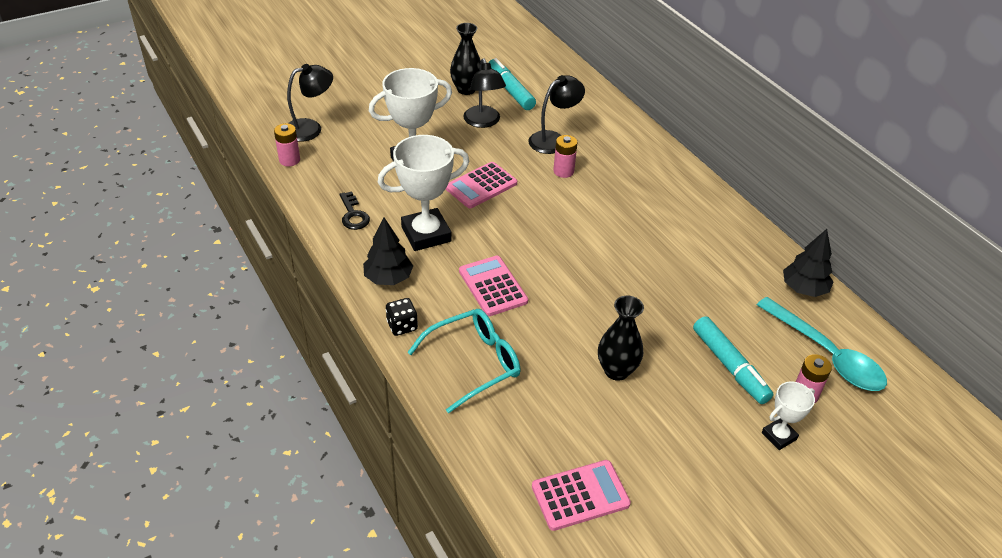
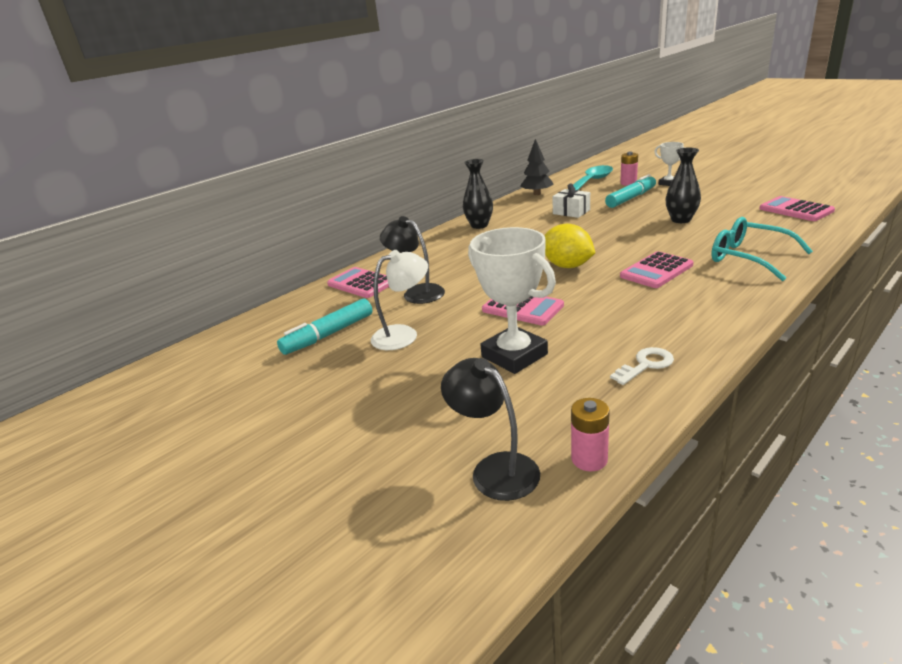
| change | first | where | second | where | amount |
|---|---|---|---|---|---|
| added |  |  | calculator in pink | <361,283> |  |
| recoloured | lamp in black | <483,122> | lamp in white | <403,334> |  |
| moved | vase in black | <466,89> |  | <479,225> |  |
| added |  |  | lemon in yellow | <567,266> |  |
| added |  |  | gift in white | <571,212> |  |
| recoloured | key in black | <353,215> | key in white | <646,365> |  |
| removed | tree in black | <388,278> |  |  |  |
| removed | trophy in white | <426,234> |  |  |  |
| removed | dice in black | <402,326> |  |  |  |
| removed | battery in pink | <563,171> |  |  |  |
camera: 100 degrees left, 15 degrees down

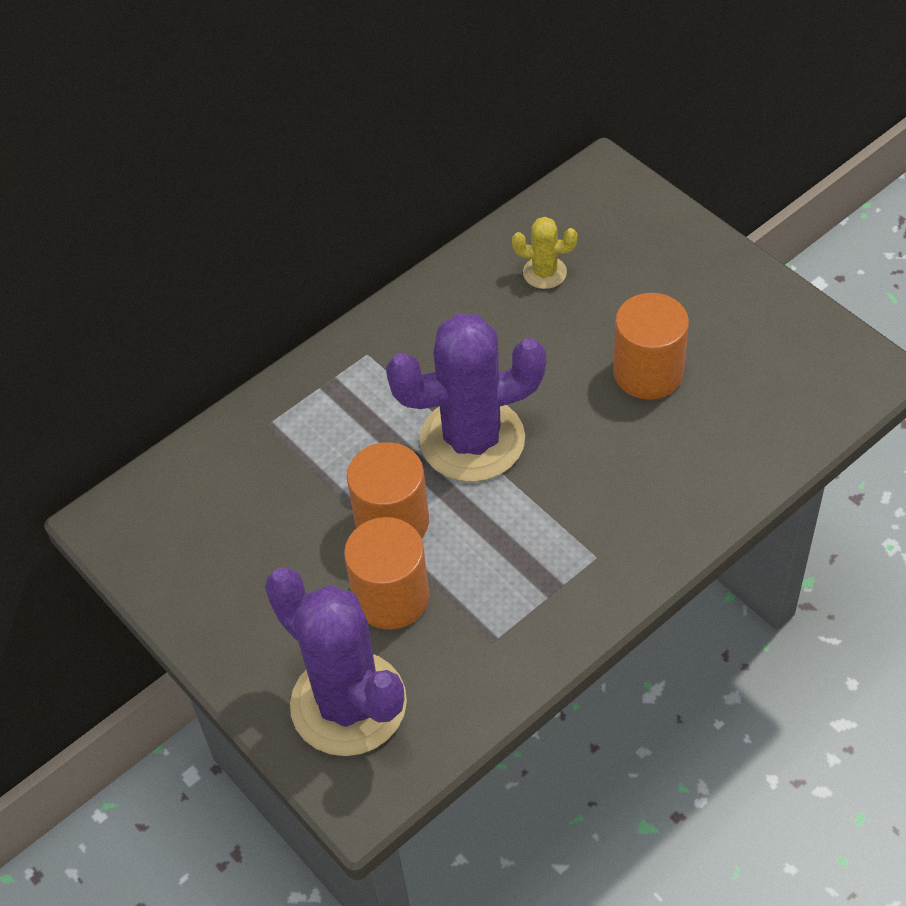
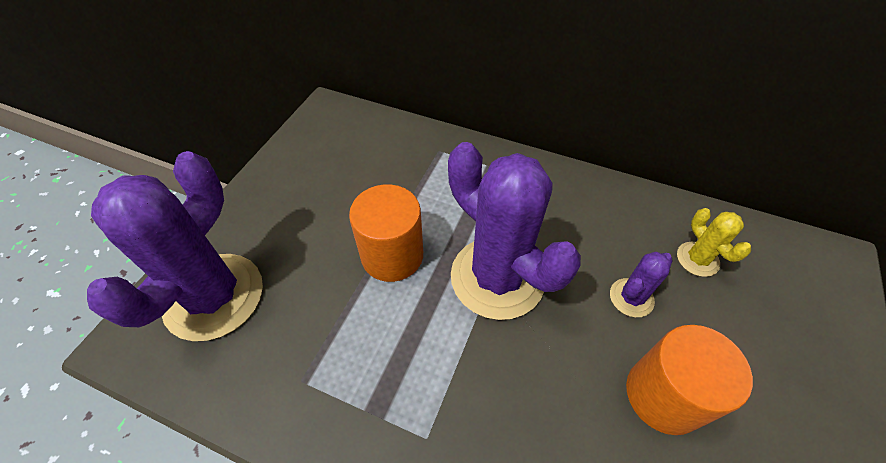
| change | first | where | second | where | amount |
|---|---|---|---|---|---|
| added |  |  | cactus in purple | <631,298> |  |
| removed | cylinder in orange | <391,597> |  |  |  |
camera: 60 degrees right, 0 degrees up

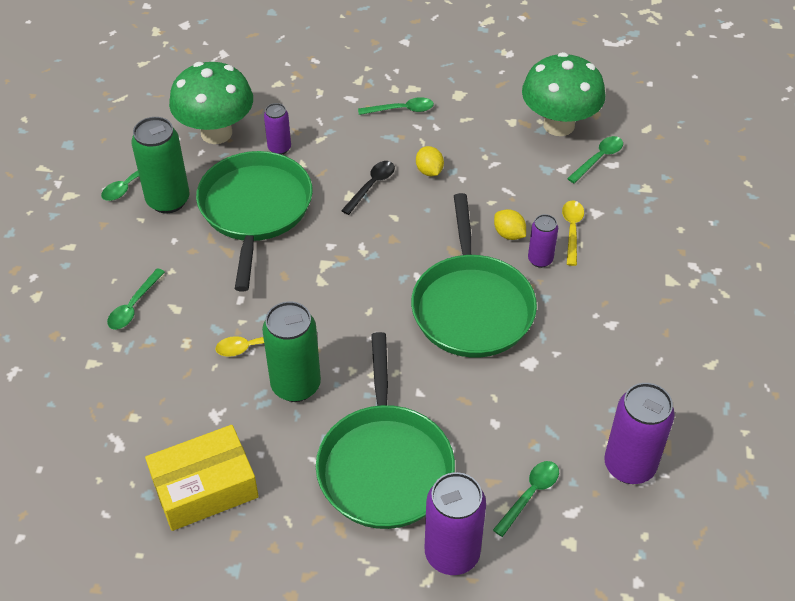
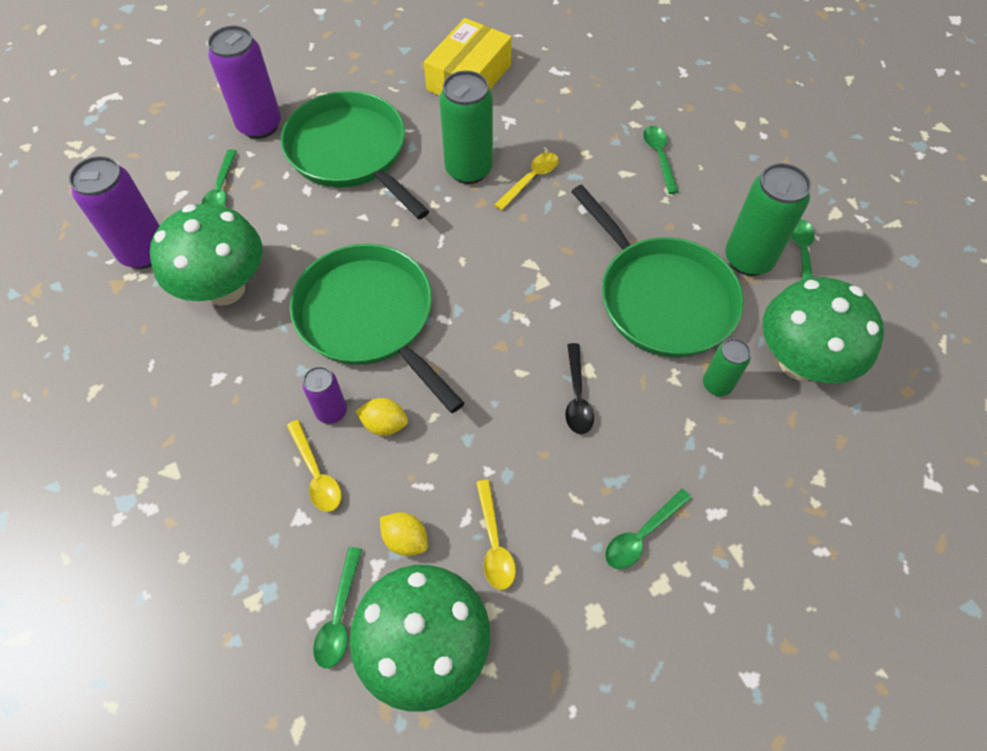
| change | first | where | second | where | amount |
|---|---|---|---|---|---|
| added |  |  | mushroom in green | <225,289> |  |
| moved | lemon in yellow | <429,171> |  | <405,539> |  |
| added |  |  | spoon in yellow | <494,543> |  |
| recoloured | can in purple | <279,148> | can in green | <717,384> |  |
camera: 145 degrees right, 10 degrees up

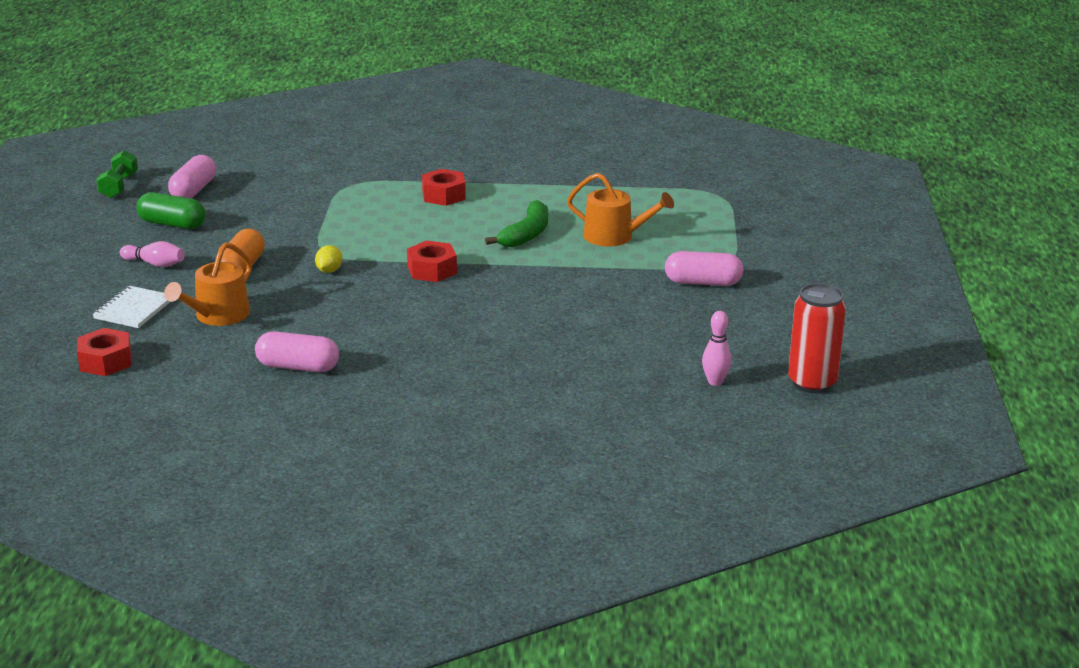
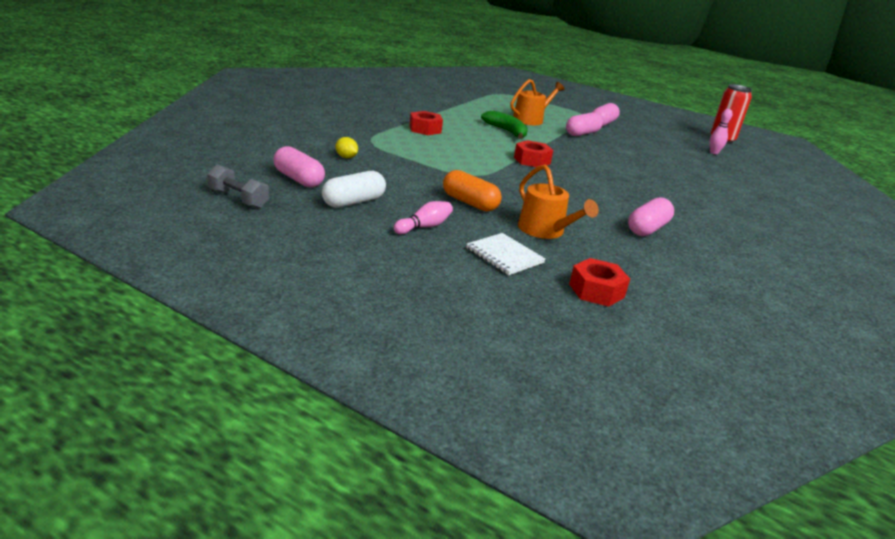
| change | first | where | second | where | amount |
|---|---|---|---|---|---|
| recoloured | dumbbell in green | <119,186> | dumbbell in grey | <238,199> |  |
| recoloured | capsule in green | <172,224> | capsule in white | <354,202> |  |
| moved | lemon in yellow | <329,270> |  | <346,157> |  |
| added |  |  | capsule in pink | <582,133> |  |
camera: 65 degrees left, 0 degrees up

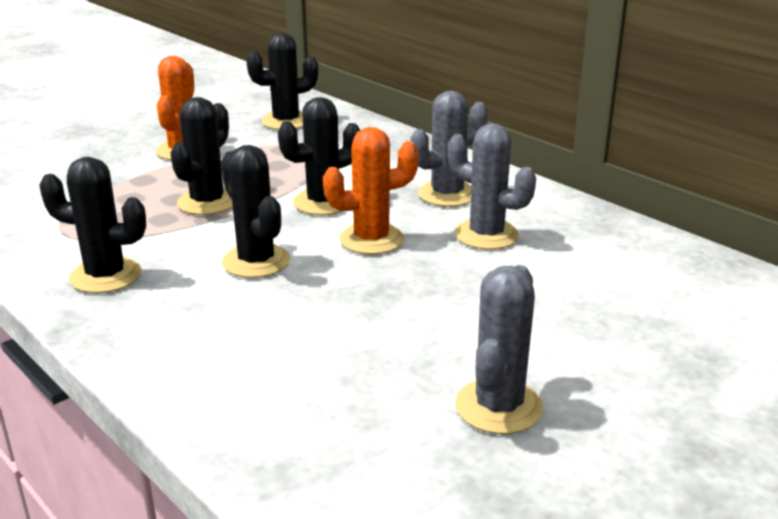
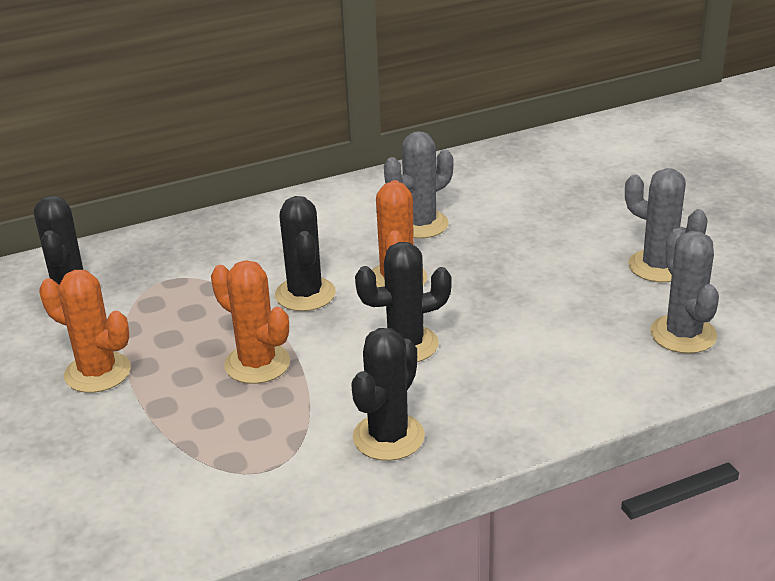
| change | first | where | second | where | amount |
|---|---|---|---|---|---|
| recoloured | cactus in black | <207,202> | cactus in orange | <257,364> |  |
| moved | cactus in grey | <447,194> |  | <683,334> |  |
camera: 70 degrees left, 5 degrees up

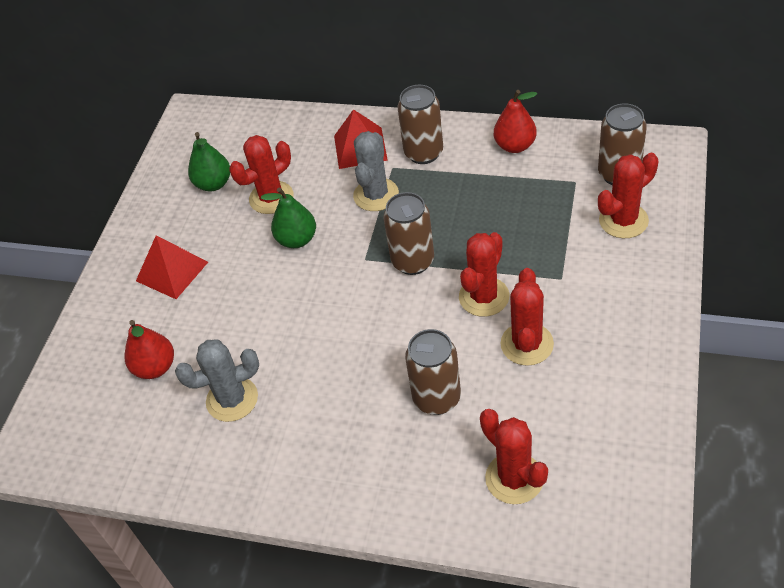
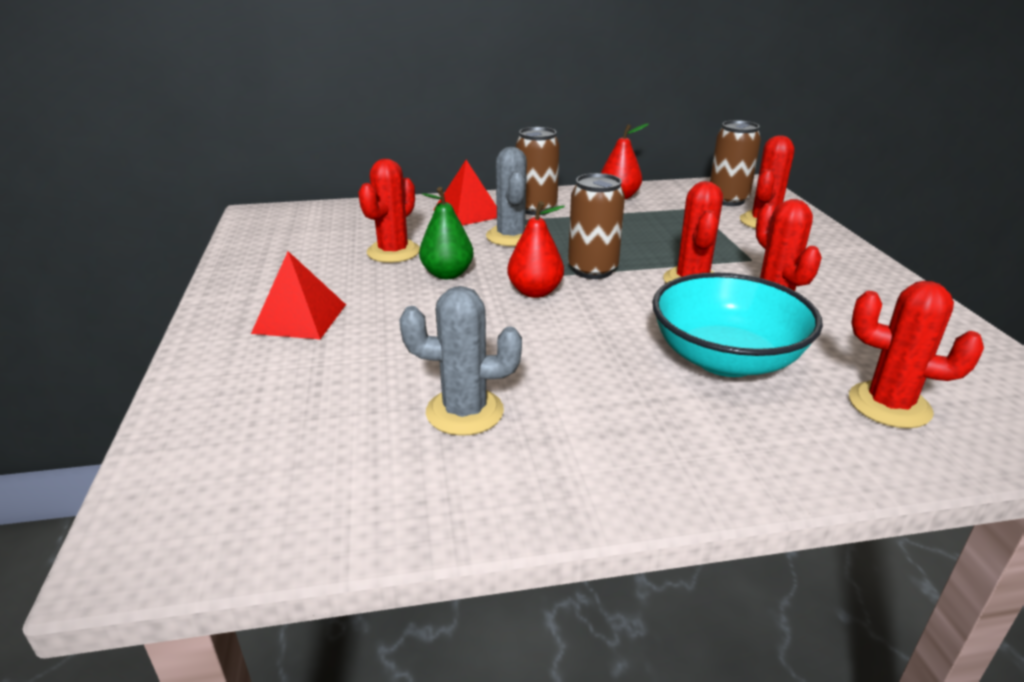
| change | first | where | second | where | amount |
|---|---|---|---|---|---|
| turned | cactus in grey | <232,399> |  | <464,412> | 45 degrees clockwise |
| moved | pear in red | <155,367> |  | <535,292> |  |
| replaced | can in brown | <436,398> | bowl in turquoise | <725,359> |  |
| removed | pear in green | <214,184> |  |  |  |
camera: 30 degrees left, 20 degrees down

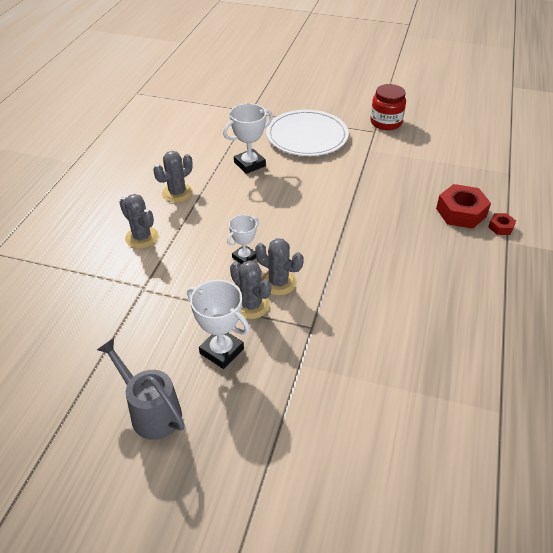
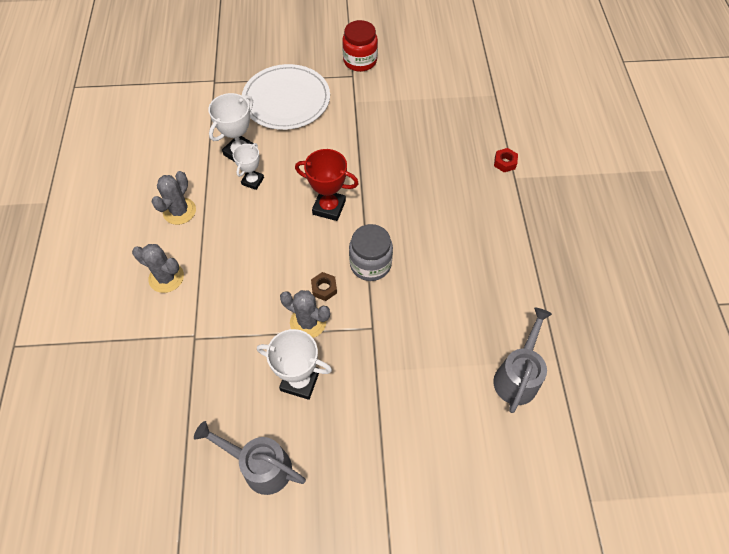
| change | first | where | second | where | amount |
|---|---|---|---|---|---|
| moved | trophy in white | <244,257> |  | <253,181> |  |
| added |  |  | trophy in red | <329,207> |  |
| replaced | cactus in grey | <278,282> | nut in brown | <324,288> |  |
| added |  |  | jar in grey | <370,264> |  |
| added |  |  | watering can in grey | <517,376> |  |
| removed | nut in red | <461,212> |  |  |  |
camera: 20 degrees left, 15 degrees up

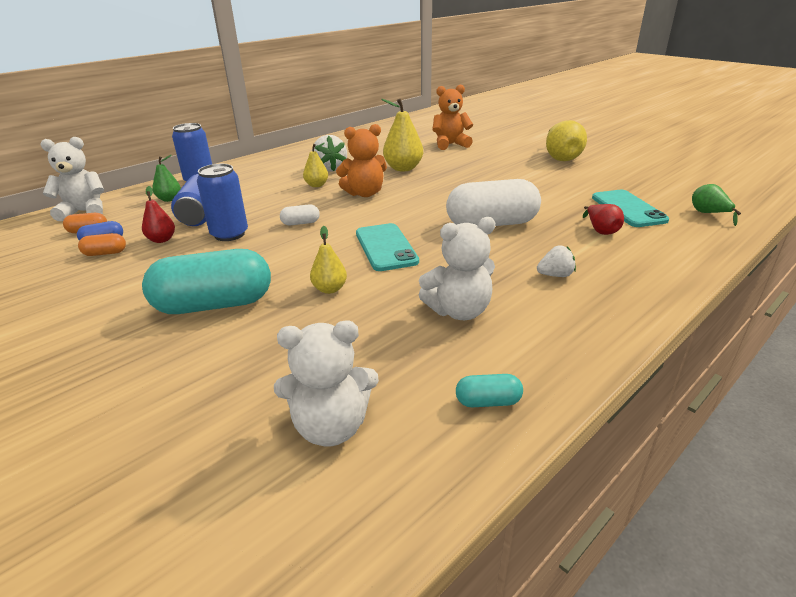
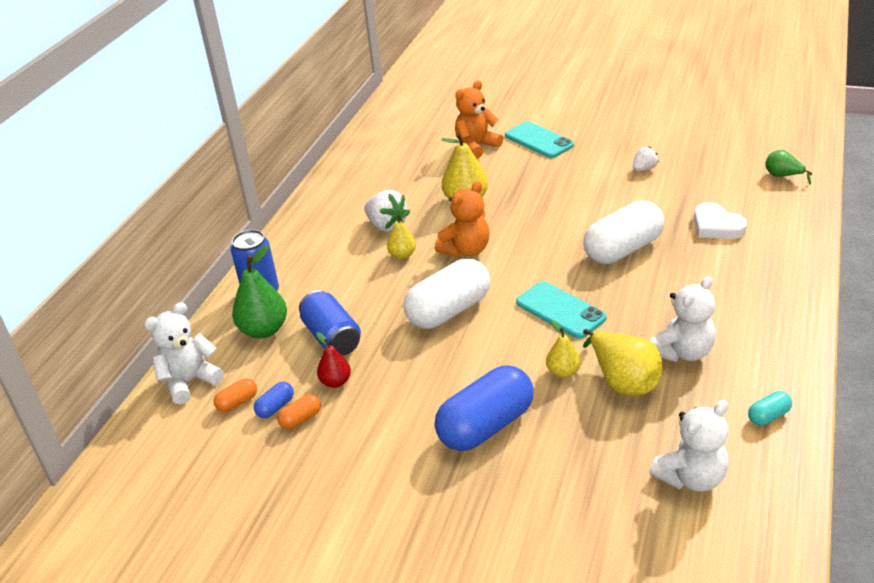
| change | first | where | second | where | amount |
|---|---|---|---|---|---|
| resized | pear in green | <169,199> |  | <264,330> | x1.72 |
| resized | capsule in white | <300,223> |  | <449,311> | x2.33 |
| recoloured | capsule in turquoise | <214,305> | capsule in blue | <486,426> |  |
| moved | phone in turquoise | <628,209> |  | <538,140> |  |
| moved | pear in yellow | <560,157> |  | <623,381> |  |
| moved | strawberry in white | <555,275> |  | <644,169> |  |
| replaced | pear in red | <601,230> | heart in white | <716,226> |  |
| removed | can in blue | <229,234> |  |  |  |
camera: 25 degrees left, 5 degrees up

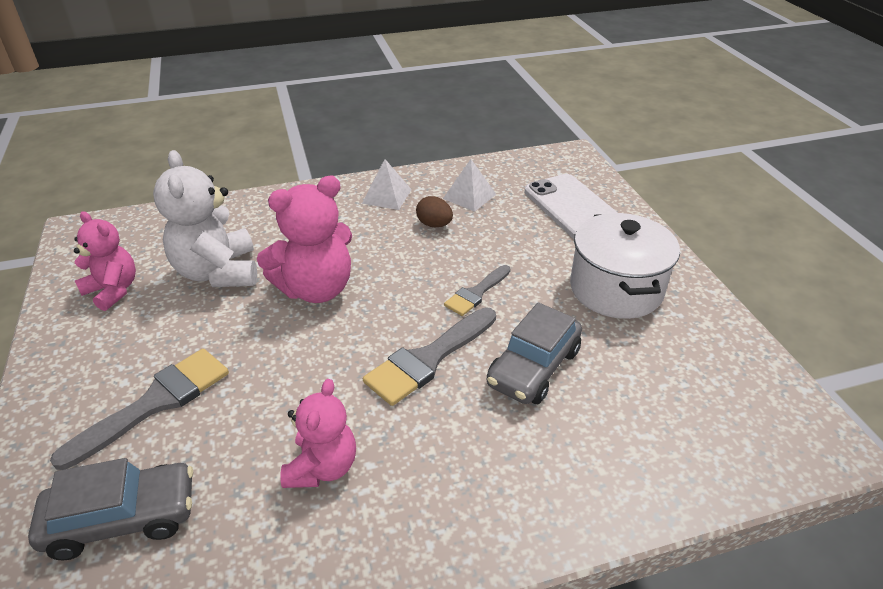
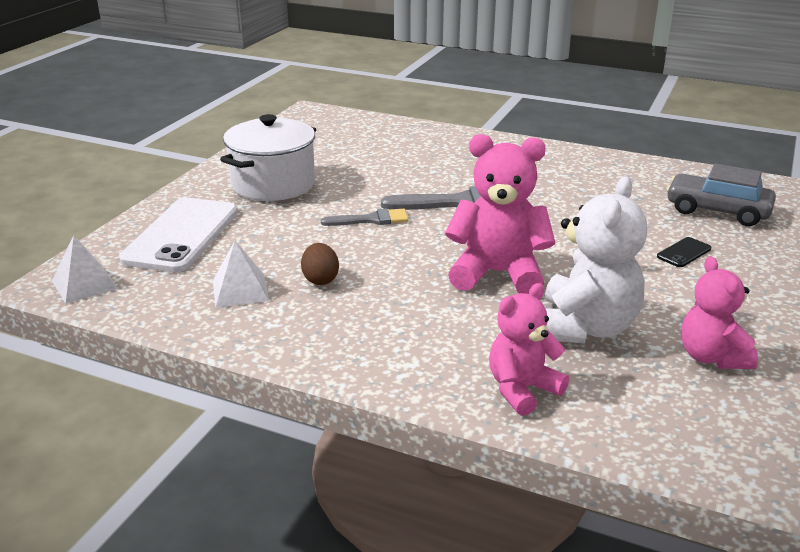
| change | first | where | second | where | amount |
|---|---|---|---|---|---|
| moved | pyramid in white | <387,196> |  | <84,284> |  |
| moved | teddy bear in pink | <322,467> |  | <522,389> |  |
| replaced | brush in grey | <155,403> | phone in black | <683,253> |  |
| removed | car in grey | <533,367> |  |  |  |
camera: 140 degrees left, 10 degrees down

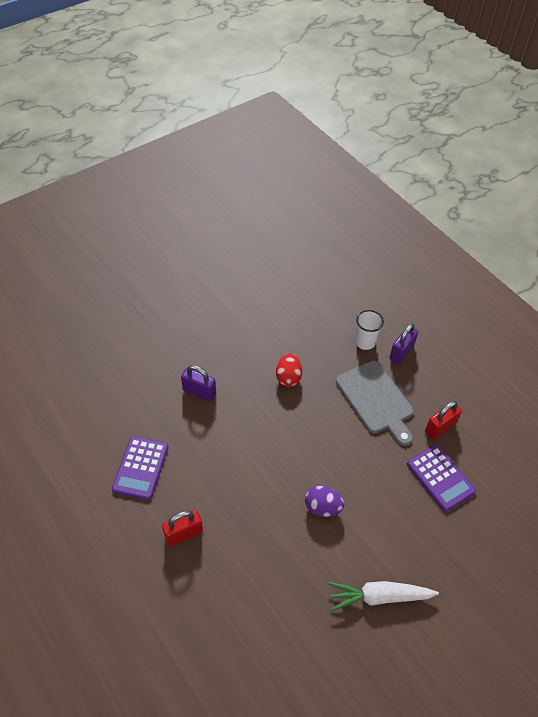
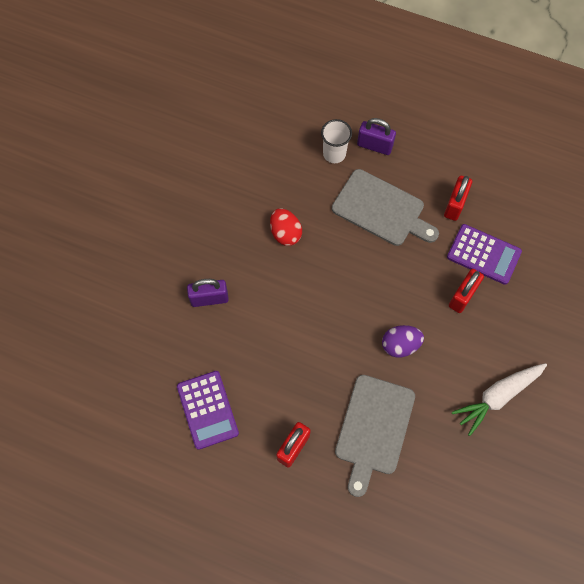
| change | first | where | second | where | amount |
|---|---|---|---|---|---|
| added |  |  | cutting board in grey | <374,428> |  |
| turned | padlock in purple | <401,352> |  | <374,146> | 75 degrees counterclockwise |
| added |  |  | padlock in red | <462,296> |  |
camera: 30 degrees left, 15 degrees up

